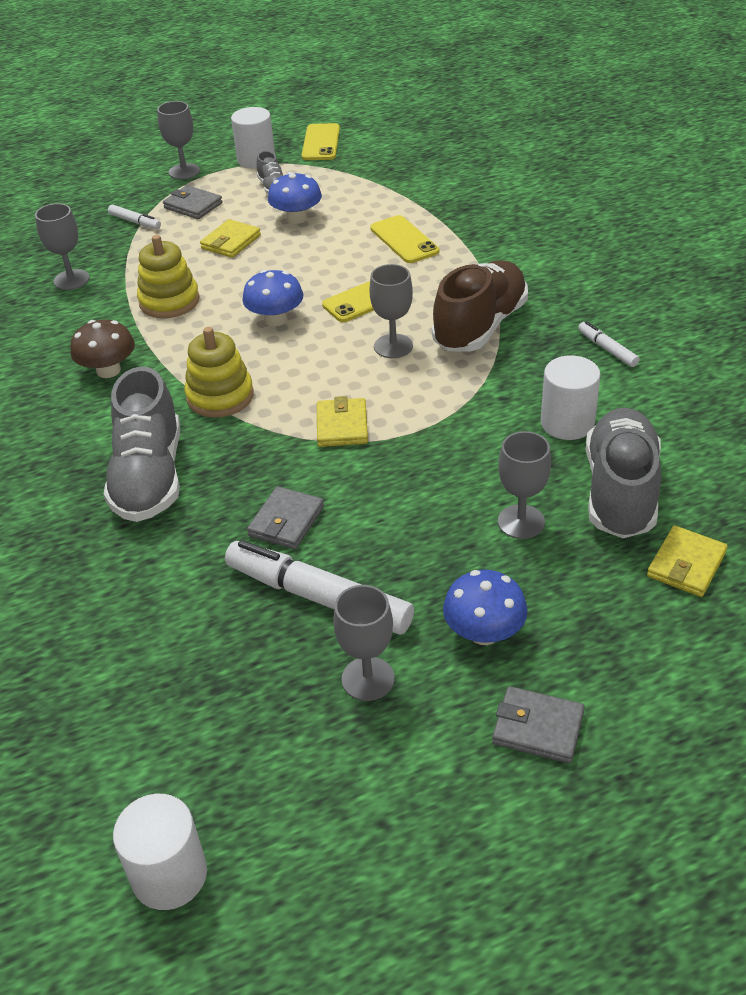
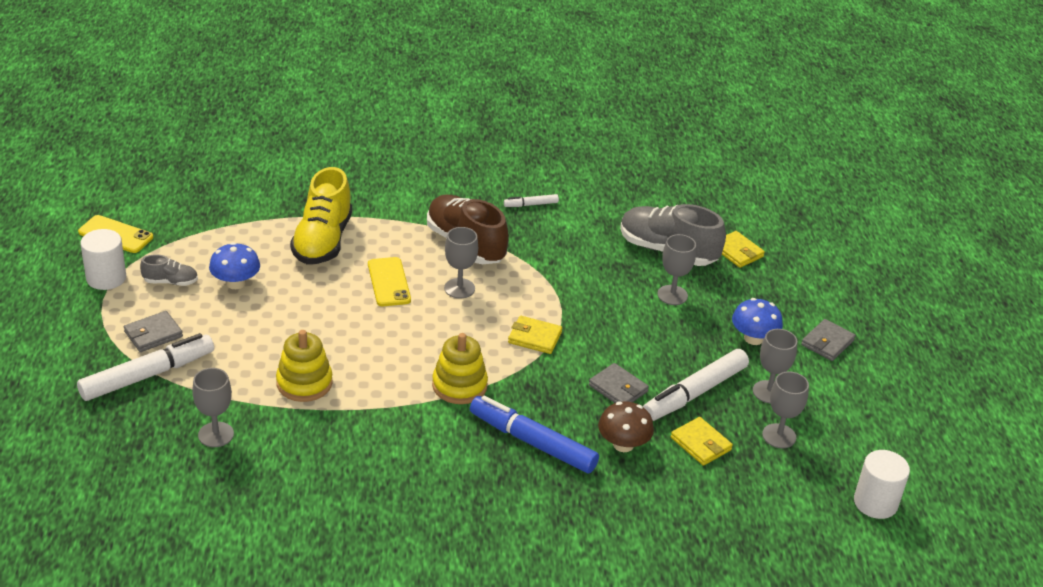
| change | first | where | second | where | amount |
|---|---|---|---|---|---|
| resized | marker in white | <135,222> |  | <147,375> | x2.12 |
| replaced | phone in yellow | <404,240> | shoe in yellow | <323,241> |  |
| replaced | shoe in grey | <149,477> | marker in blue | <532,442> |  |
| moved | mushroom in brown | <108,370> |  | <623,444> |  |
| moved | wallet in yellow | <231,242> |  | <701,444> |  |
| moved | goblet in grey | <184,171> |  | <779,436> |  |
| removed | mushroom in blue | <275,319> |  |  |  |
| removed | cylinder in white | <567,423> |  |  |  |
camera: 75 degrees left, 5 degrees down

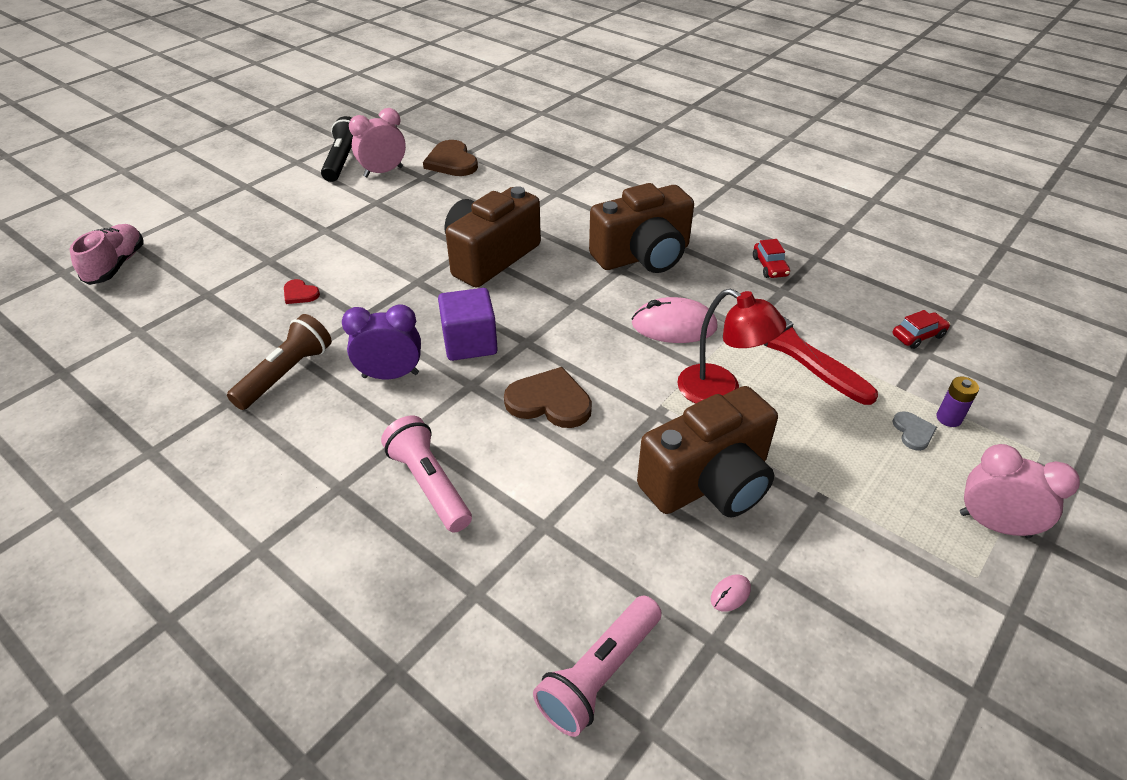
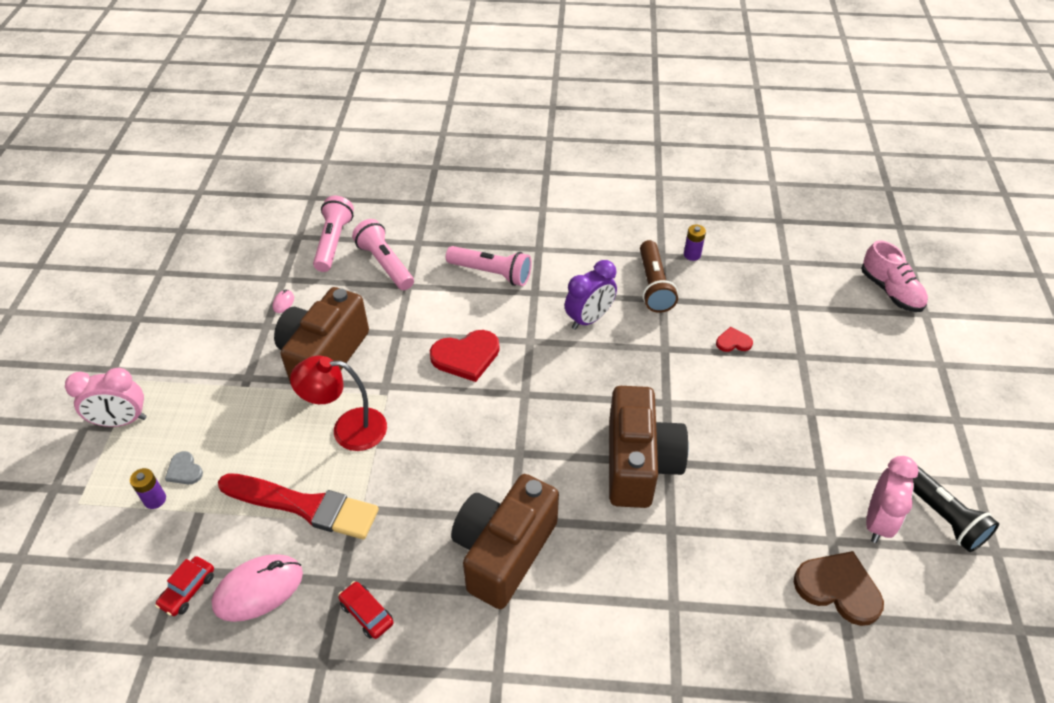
| change | first | where | second | where | amount |
|---|---|---|---|---|---|
| moved | mouse in pink | <674,326> |  | <258,589> |  |
| added |  |  | flashlight in pink | <385,264> |  |
| recoloured | heart in brown | <549,401> | heart in red | <466,356> |  |
| added |  |  | battery in purple | <692,255> |  |
| removed | cube in purple | <470,343> |  |  |  |
camera: 145 degrees right, 5 degrees up

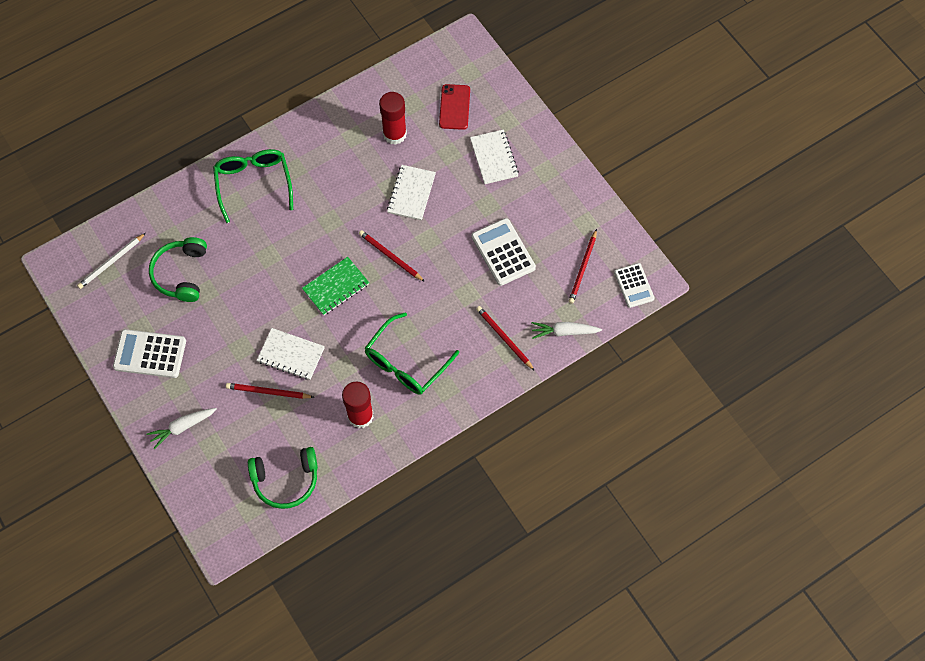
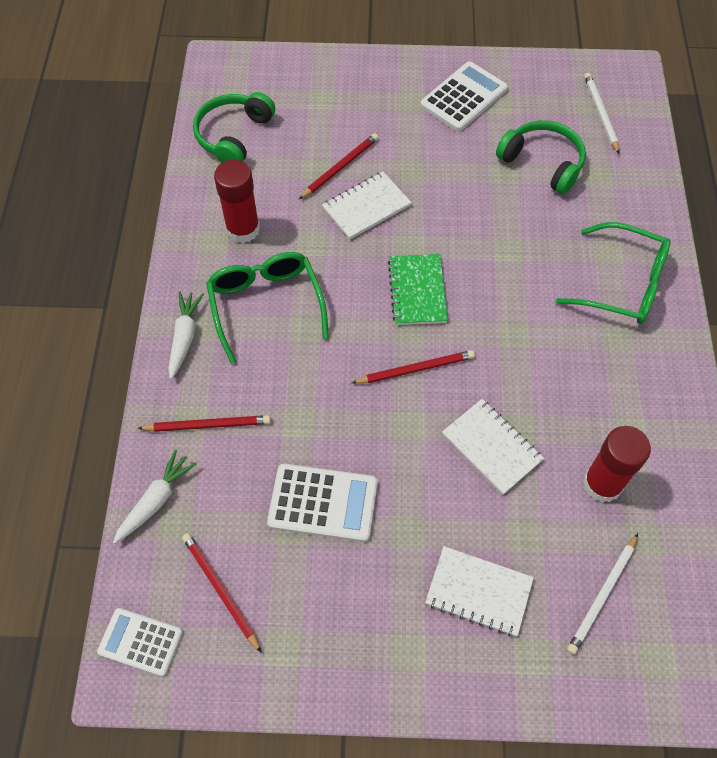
| change | first | where | second | where | amount |
|---|---|---|---|---|---|
| moved | carrot in white | <182,427> |  | <184,337> |  |
| replaced | phone in red | <454,107> | pencil in white | <603,595> |  |
camera: 125 degrees right, 5 degrees down

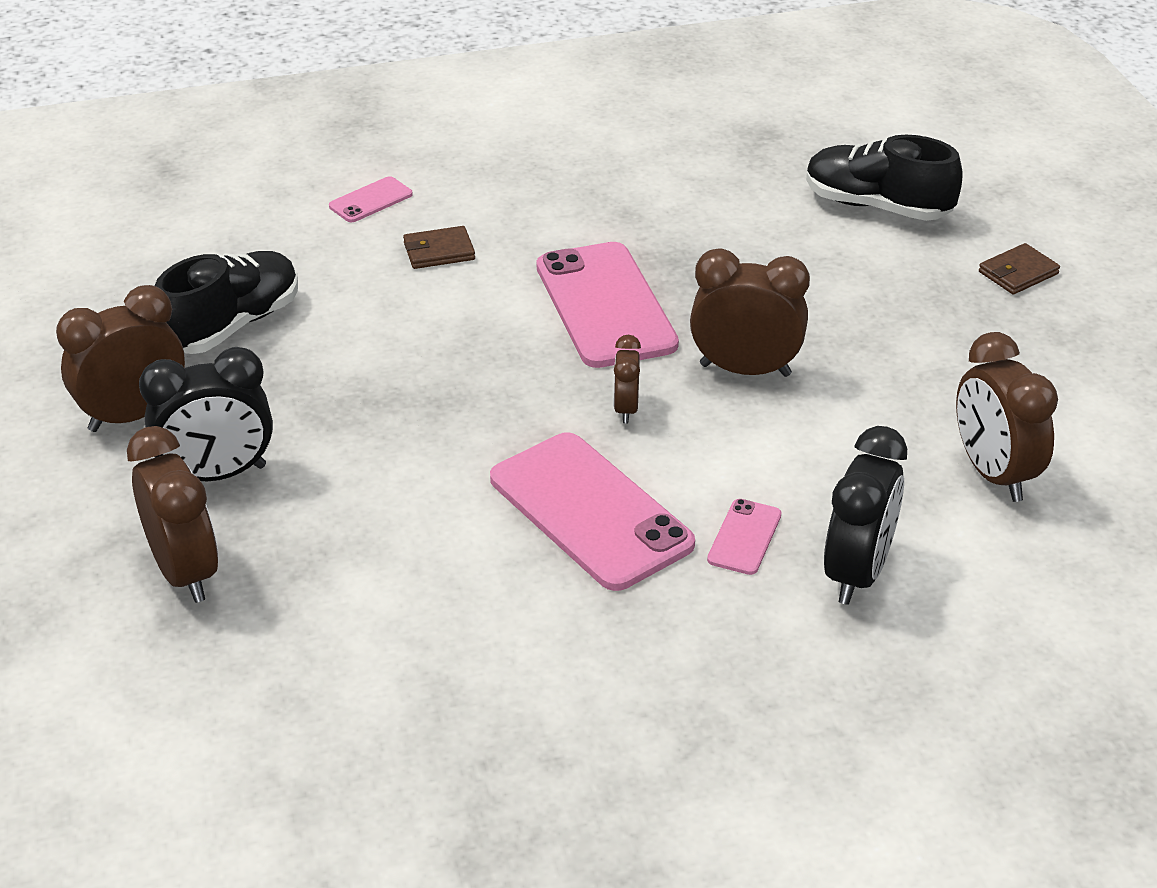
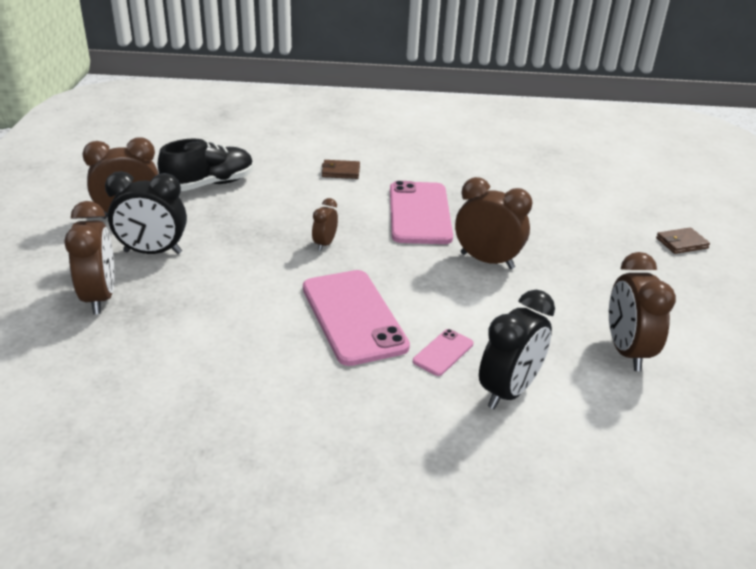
| change | first | where | second | where | amount |
|---|---|---|---|---|---|
| moved | clock in brown | <626,409> |  | <325,244> |  |
| removed | phone in pink | <371,200> |  |  |  |
| removed | shoe in black | <877,206> |  |  |  |
camera: 15 degrees right, 5 degrees down

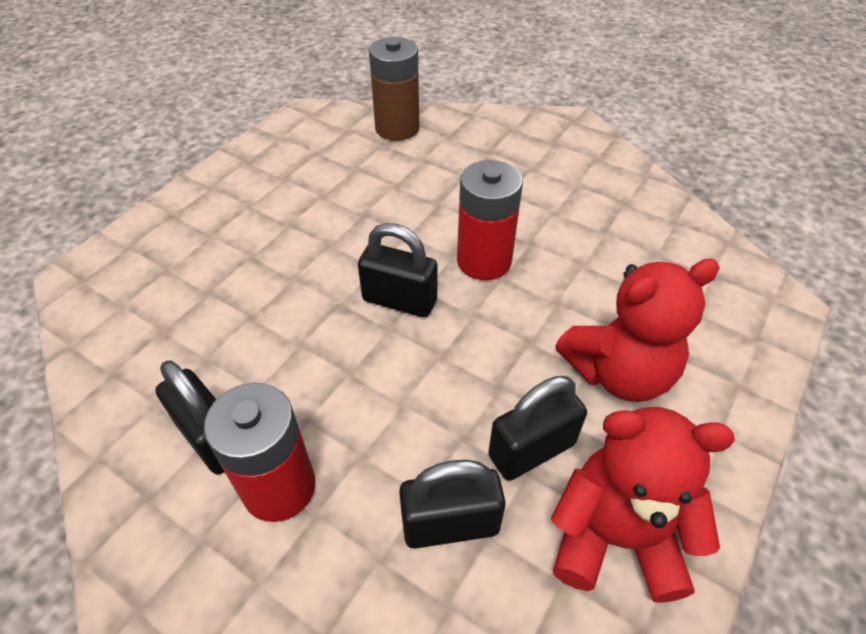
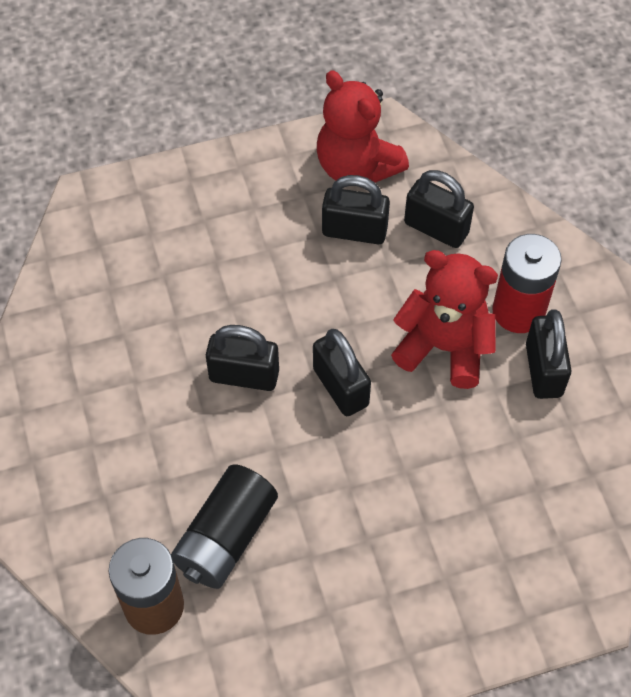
| change | first | where | second | where | amount |
|---|---|---|---|---|---|
| added |  |  | battery in black | <226,537> |  |
| replaced | battery in red | <484,261> | padlock in black | <244,375> |  |
| moved | teddy bear in red | <618,372> |  | <444,347> |  |
camera: 140 degrees left, 10 degrees up

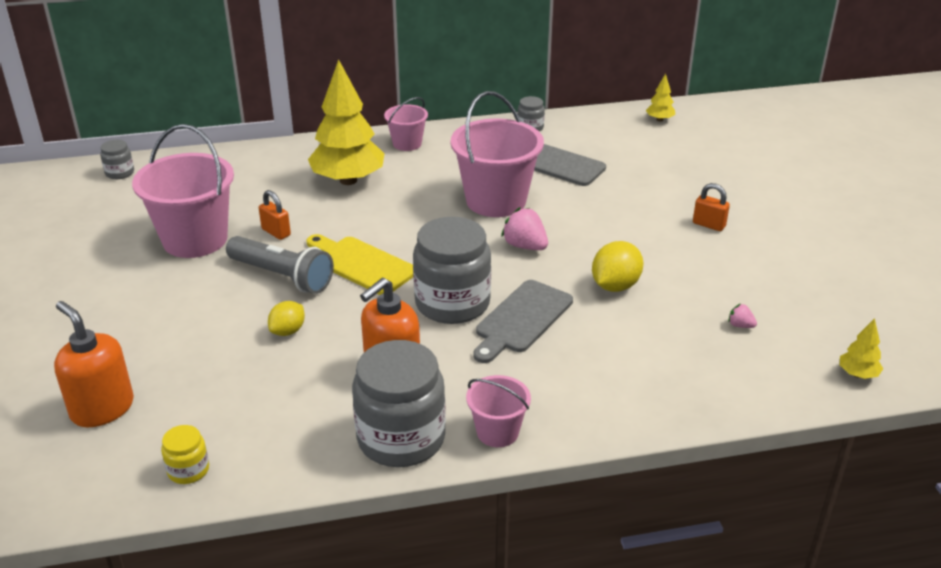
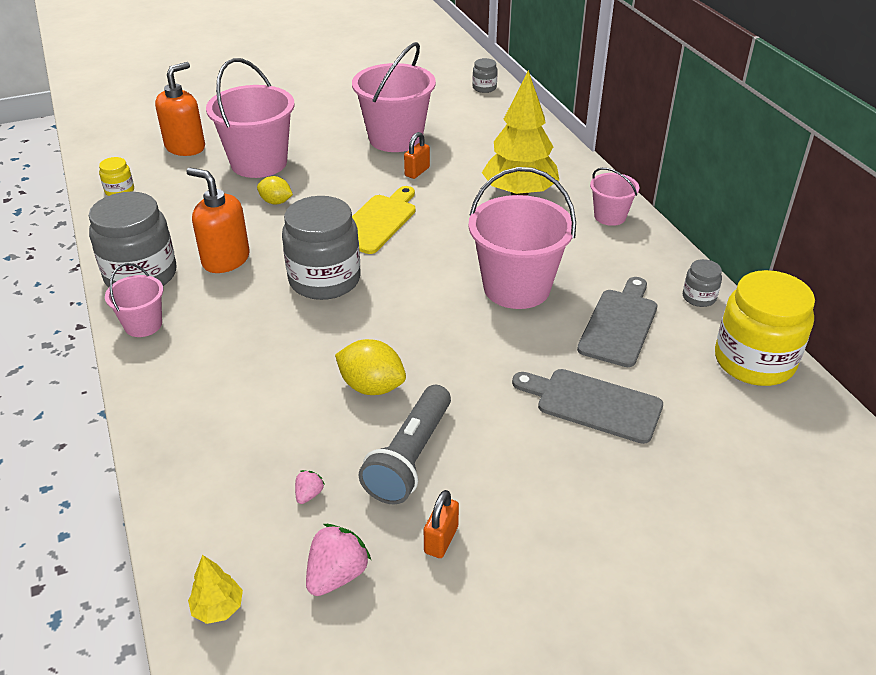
| change | first | where | second | where | amount |
|---|---|---|---|---|---|
| added |  |  | bucket in pink | <259,163> |  |
| moved | strawberry in pink | <525,246> |  | <337,575> |  |
| moved | flashlight in grey | <282,276> |  | <410,457> |  |
| moved | padlock in orange | <709,225> |  | <441,540> |  |
| moved | cutting board in grey | <521,319> |  | <593,404> |  |
| added |  |  | jar in yellow | <754,361> |  |
| removed | tree in yellow | <659,119> |  |  |  |
camera: 80 degrees right, 5 degrees up

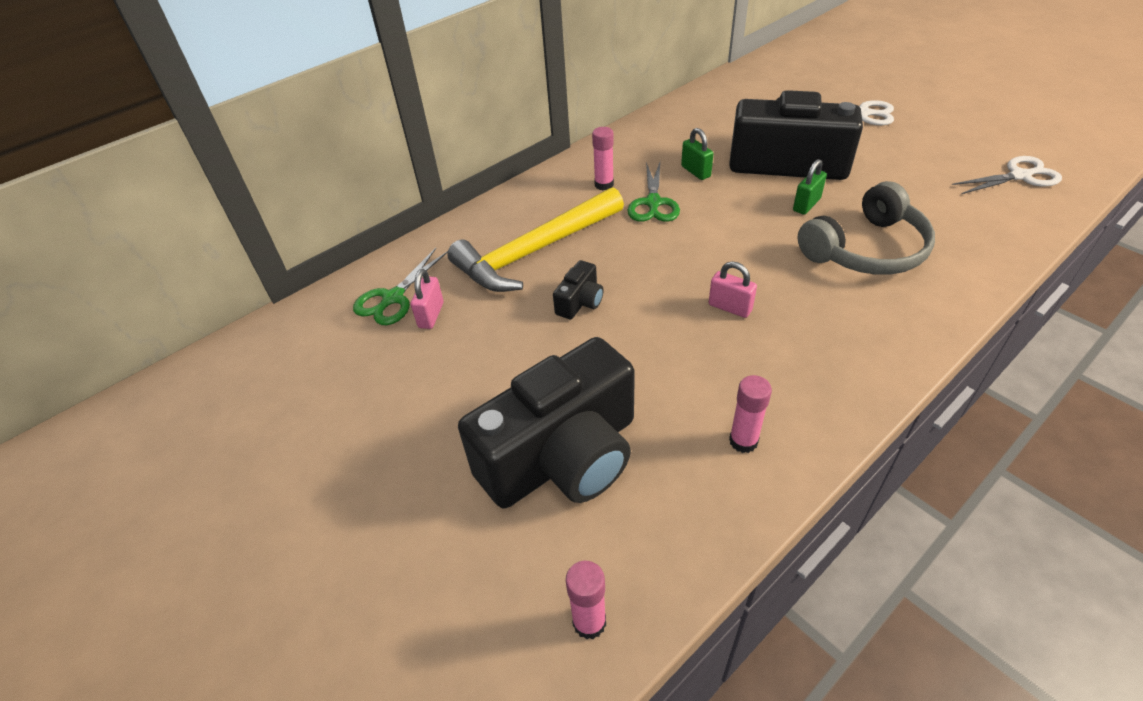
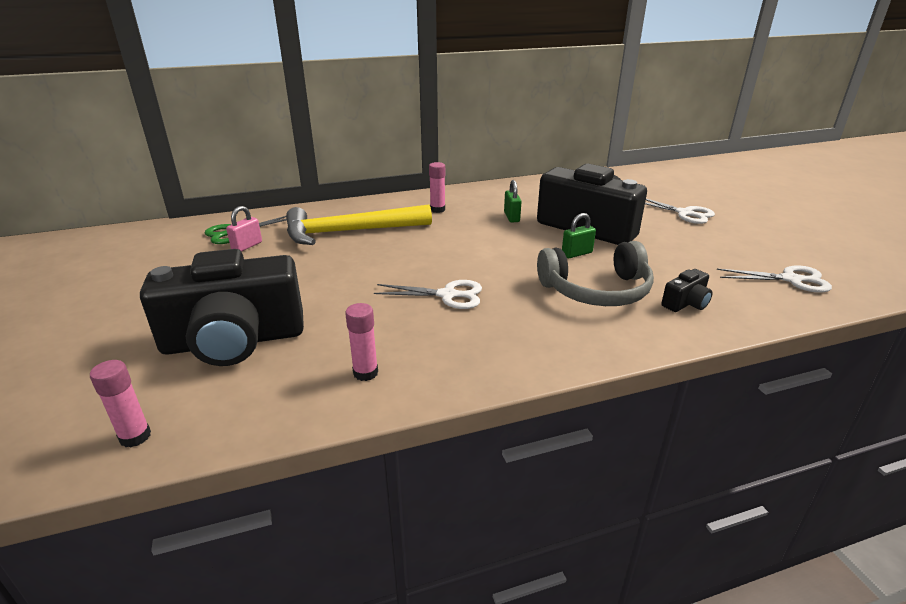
| change | first | where | second | where | amount |
|---|---|---|---|---|---|
| replaced | padlock in pink | <730,307> | scissors in white | <448,295> |  |
| moved | camera in black | <580,302> |  | <686,303> |  |
| removed | scissors in green | <653,203> |  |  |  |
camera: 20 degrees right, 15 degrees down

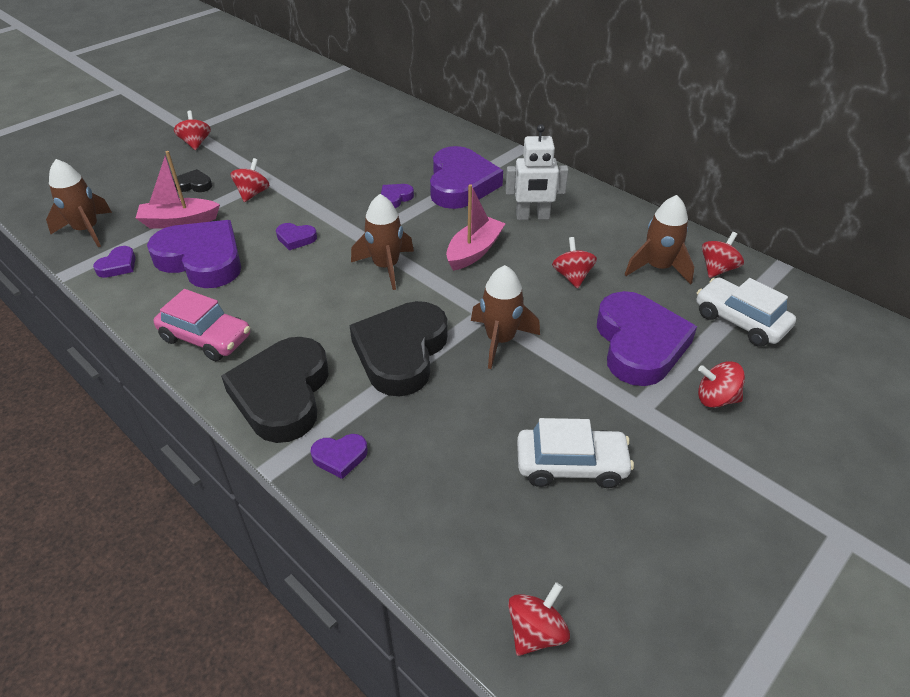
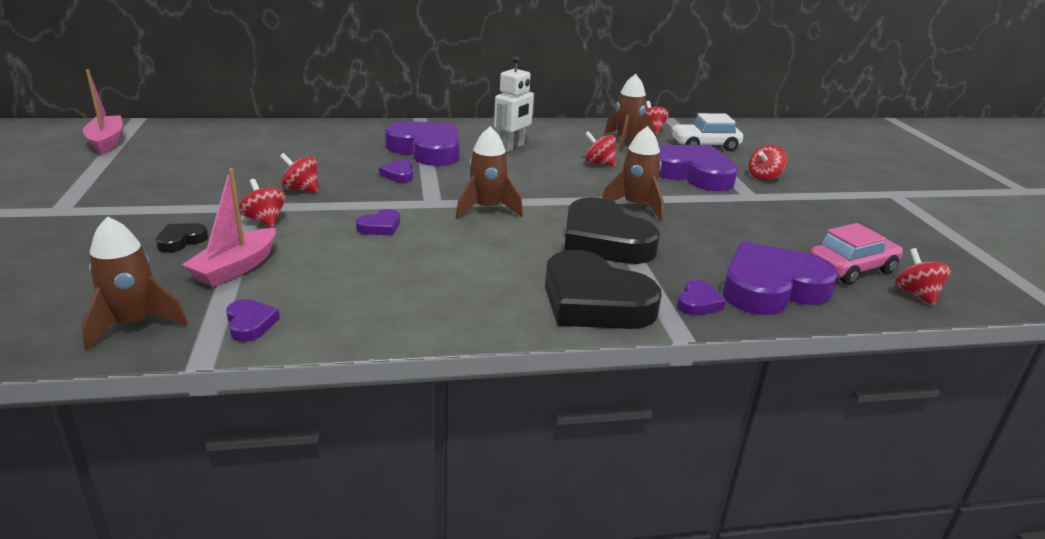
| change | first | where | second | where | amount |
|---|---|---|---|---|---|
| moved | boat in pink | <474,251> |  | <106,142> |  |
| moved | spinning top in red | <196,143> |  | <301,189> |  |
| moved | heart in purple | <202,260> |  | <771,288> |  |
| moved | car in pink | <206,338> |  | <851,268> |  |
| removed | car in white | <571,465> |  |  |  |
camera: 55 degrees left, 15 degrees down

